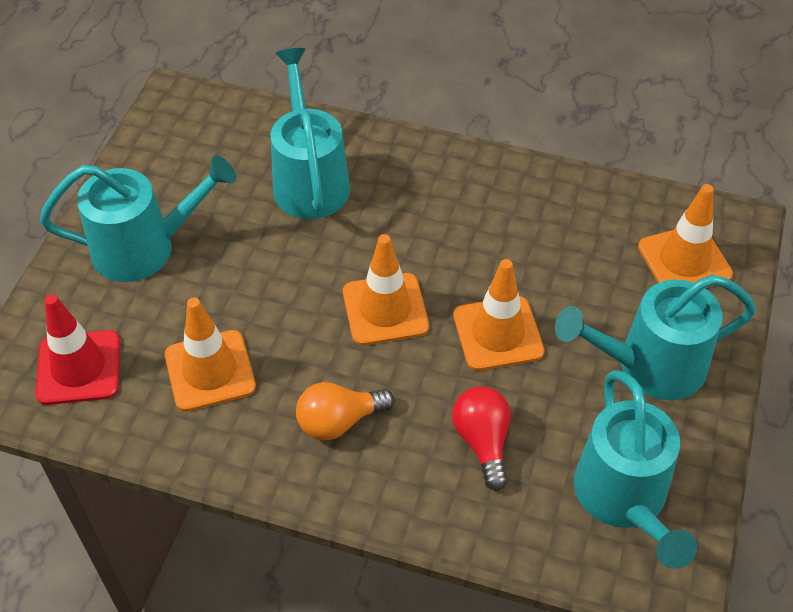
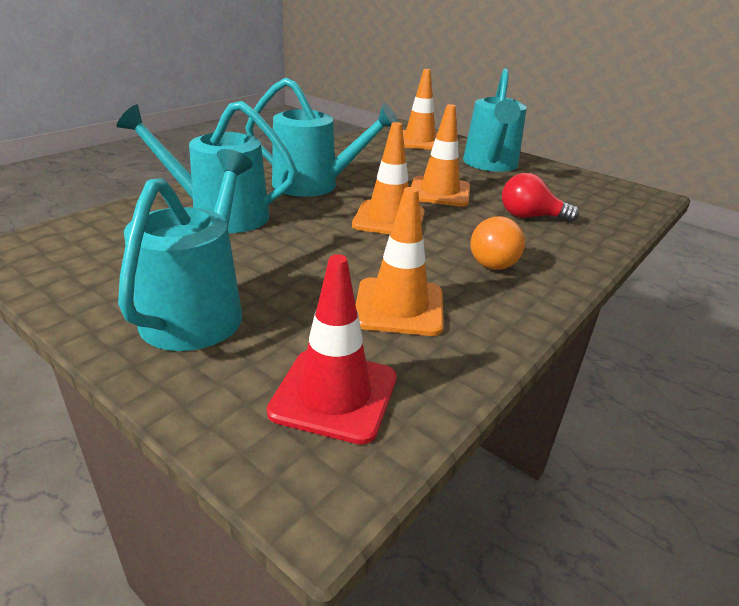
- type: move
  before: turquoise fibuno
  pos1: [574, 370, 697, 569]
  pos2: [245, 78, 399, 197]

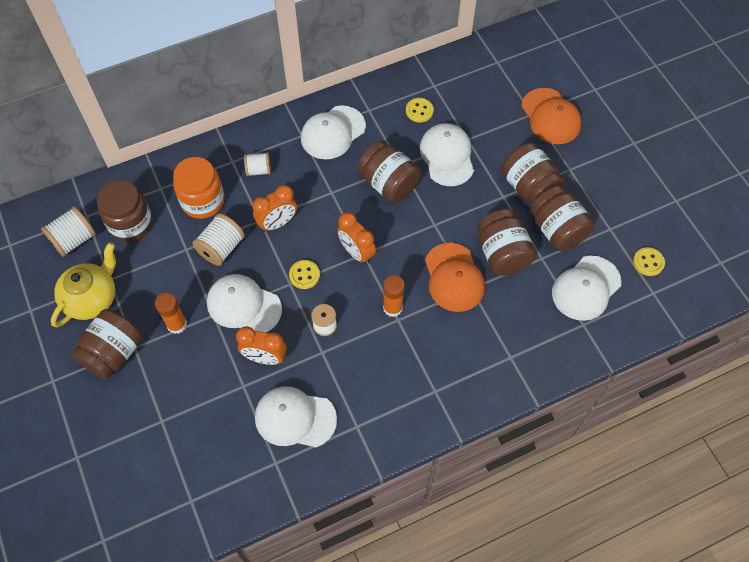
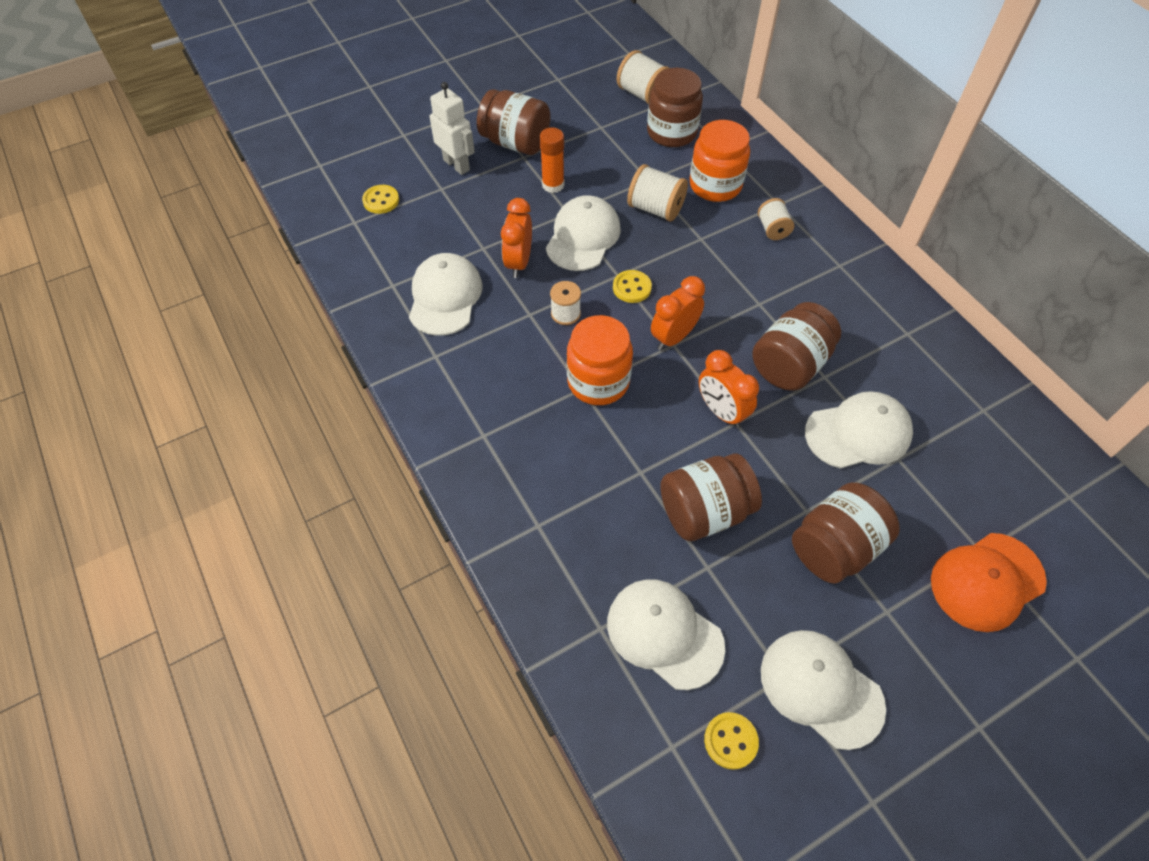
- type: delete
  before: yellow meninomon
  pos1: [51, 242, 116, 327]
- type: move
  before: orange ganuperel
  pos1: [252, 185, 297, 232]
  pos2: [699, 350, 759, 428]
- type: move
  before: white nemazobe
  pos1: [301, 105, 366, 159]
  pos2: [761, 630, 886, 750]
- type: replace
  before: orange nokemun
  after: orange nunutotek
  pos1: [383, 275, 405, 317]
  pos2: [567, 315, 633, 405]
- type: move
  before: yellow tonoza
  pos1: [406, 98, 434, 122]
  pos2: [362, 185, 399, 214]
- type: delete
  before: orange nemazobe
  pos1: [425, 243, 485, 312]
- type: delete
  before: brown nunutotek
  pos1: [530, 186, 595, 251]
- type: insert
  after: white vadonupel
  pos2: [430, 82, 475, 175]

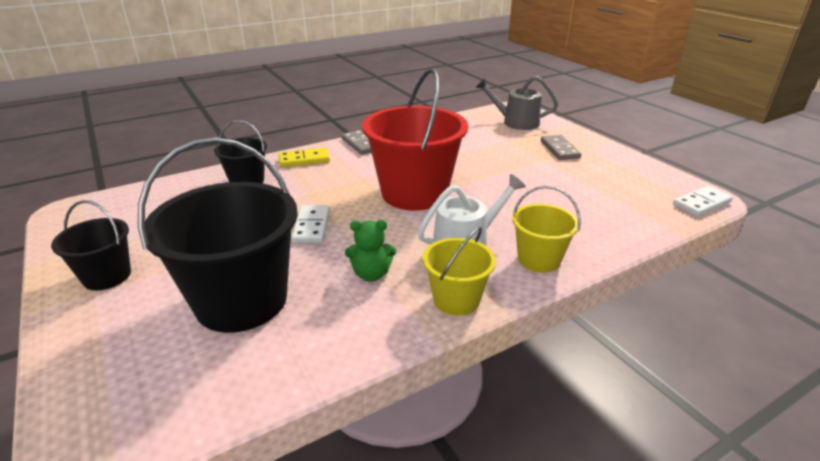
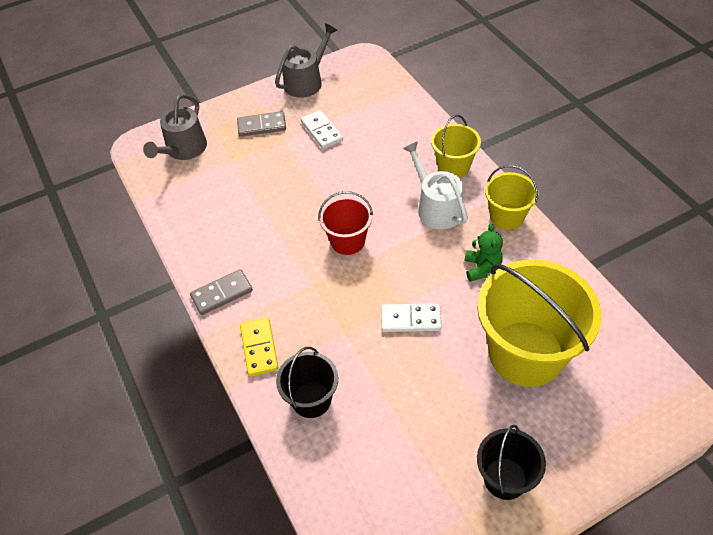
- type: recolor
  before: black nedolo
  after: yellow nedolo
  pos1: [138, 138, 298, 333]
  pos2: [477, 259, 602, 387]
- type: resize
  before: red nedolo
  pos1: [362, 68, 468, 210]
  pos2: [318, 191, 373, 255]
  scale: 0.52
- type: move
  before: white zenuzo
  pos1: [673, 186, 733, 217]
  pos2: [301, 110, 343, 149]
- type: insert
  after: grey fibuno
  pos2: [275, 23, 337, 98]

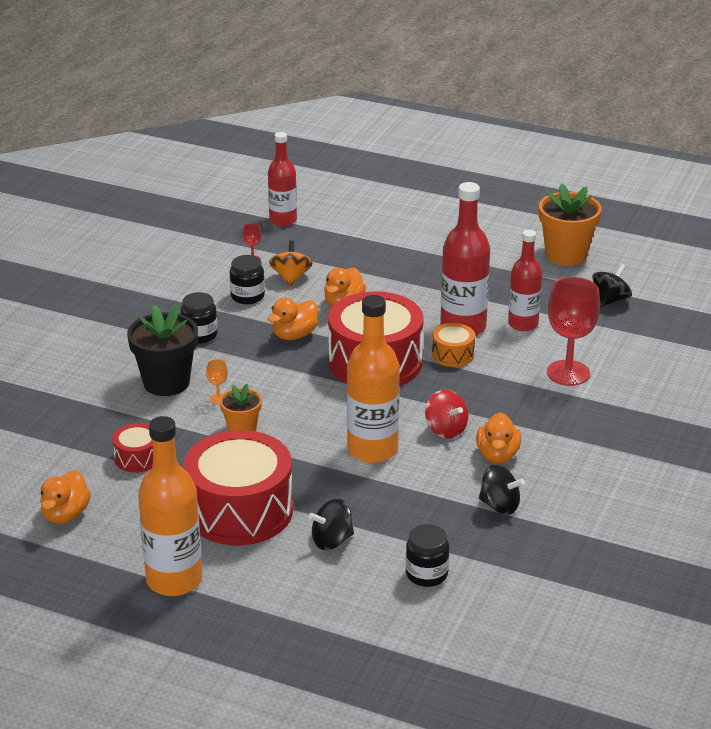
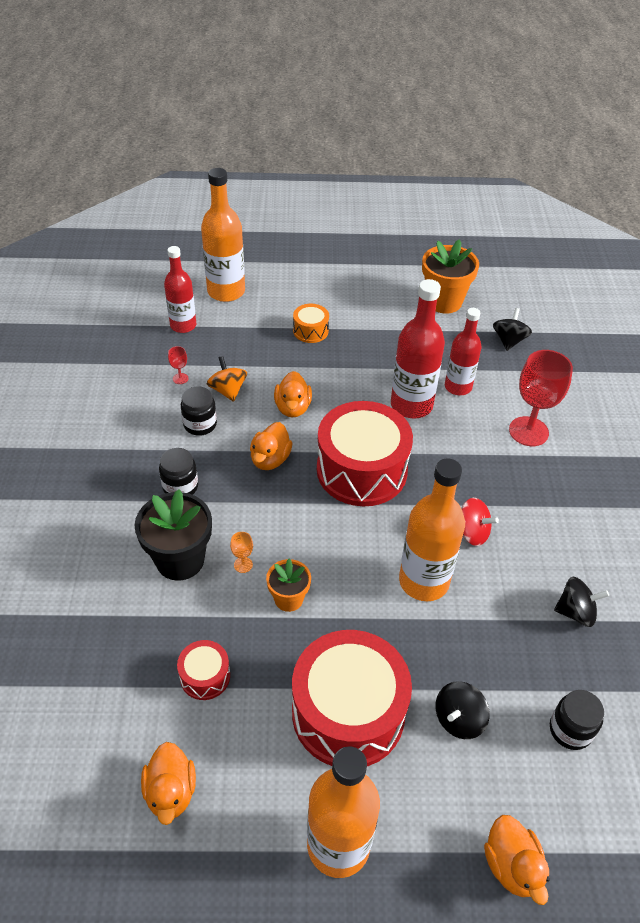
- type: move
  before: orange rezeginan
  pos1: [432, 323, 475, 367]
  pos2: [293, 304, 329, 343]
- type: move
  before: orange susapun
  pos1: [476, 412, 521, 464]
  pos2: [484, 815, 550, 905]
- type: insert
  after: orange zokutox
  pos2: [201, 168, 245, 302]

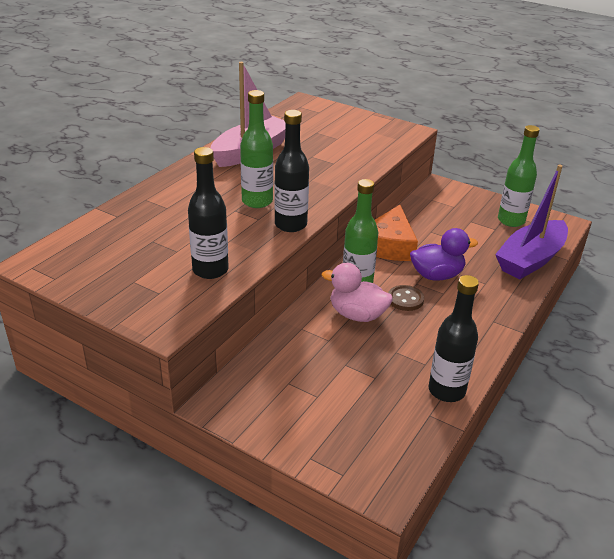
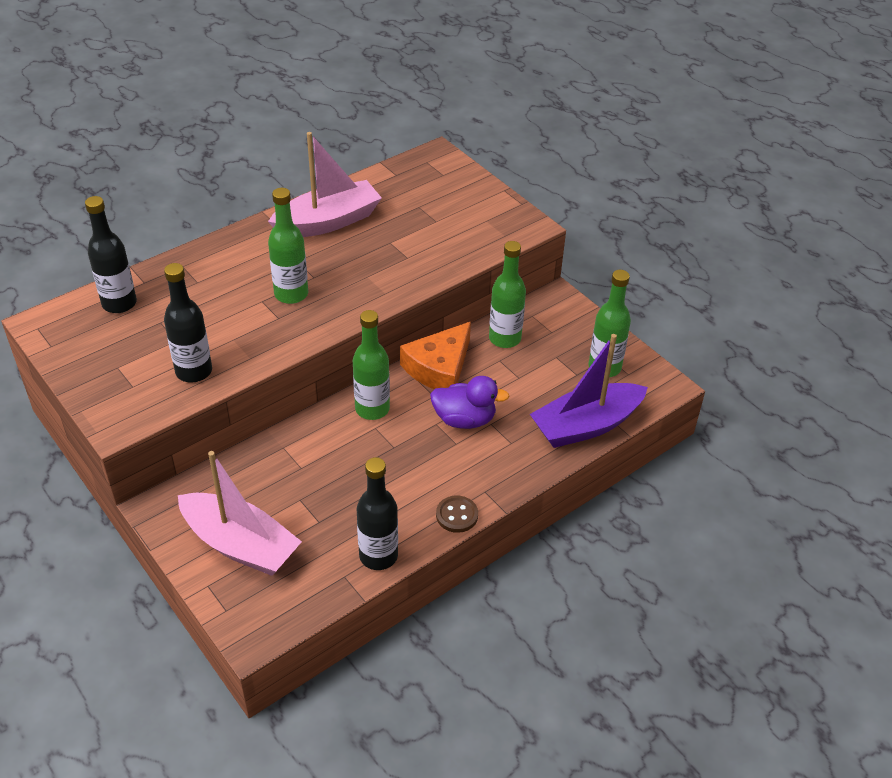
- type: move
  before: black zokutox
  pos1: [274, 110, 309, 232]
  pos2: [85, 196, 137, 313]
- type: delete
  before: pink susapun
  pos1: [322, 263, 393, 322]
- type: move
  before: brown tonoza
  pos1: [388, 285, 424, 311]
  pos2: [436, 495, 478, 533]
- type: insert
  after: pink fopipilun
  pos2: [178, 451, 302, 576]
- type: insert
  after: green zokutox
  pos2: [489, 241, 526, 348]

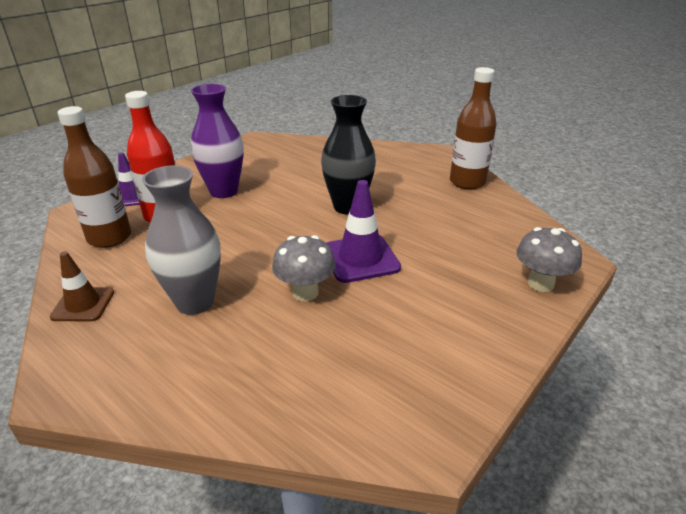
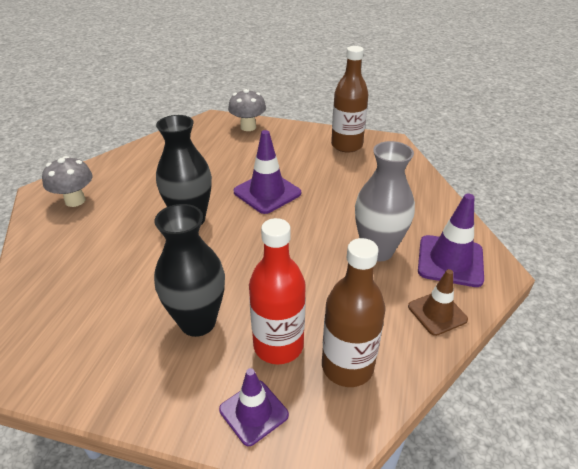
- type: recolor
  before: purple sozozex
  after: black sozozex
  pos1: [190, 84, 244, 198]
  pos2: [154, 204, 225, 337]
- type: move
  before: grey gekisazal
  pos1: [272, 235, 336, 301]
  pos2: [42, 156, 93, 207]
- type: move
  before: brown zokutox
  pos1: [450, 67, 497, 190]
  pos2: [331, 46, 369, 153]
- type: insert
  after: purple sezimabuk
  pos2: [418, 194, 484, 287]

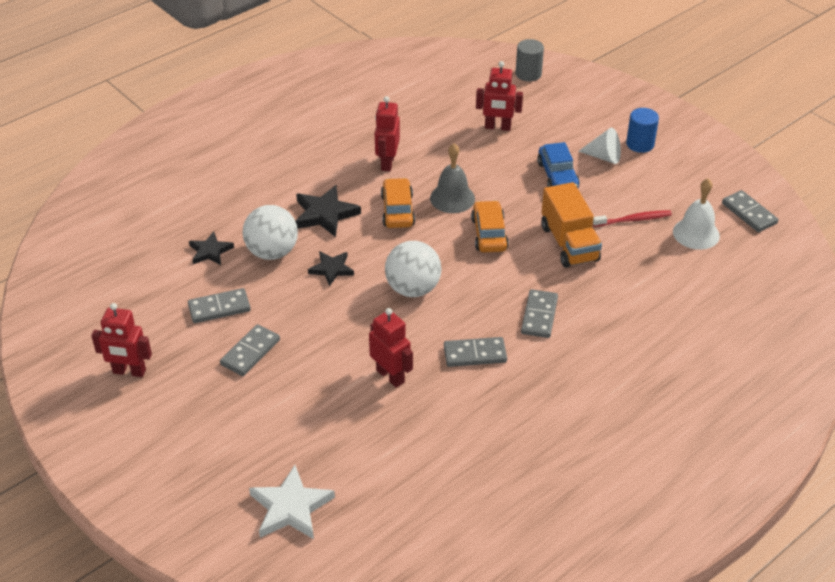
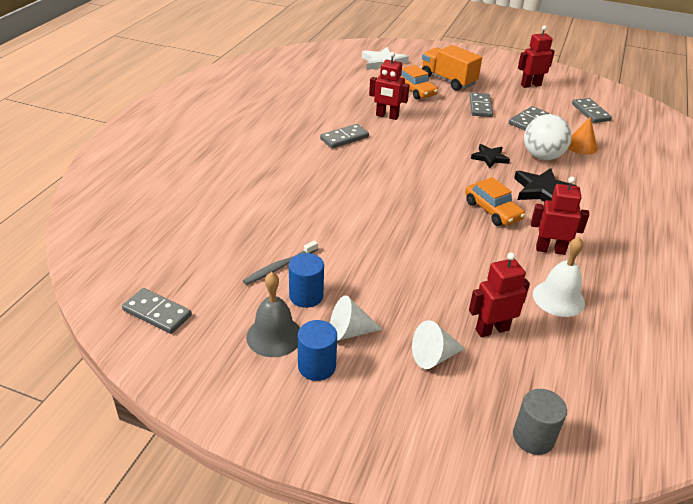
- type: replace
  before: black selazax
  after: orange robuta
  pos1: [189, 231, 234, 265]
  pos2: [568, 116, 598, 155]
- type: rotate
  before: red vadonupel
  pos1: [375, 96, 400, 171]
  pos2: [531, 177, 589, 255]
  turn: -60
- type: delete
  before: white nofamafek
  pos1: [385, 241, 442, 297]
- type: move
  before: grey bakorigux
  pos1: [430, 143, 475, 213]
  pos2: [246, 272, 300, 357]
- type: move
  before: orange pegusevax
  pos1: [471, 200, 509, 252]
  pos2: [401, 65, 438, 99]
- type: move
  before: grey zenuzo
  pos1: [521, 289, 558, 338]
  pos2: [572, 98, 612, 123]
- type: delete
  before: blue pegusevax
  pos1: [537, 142, 580, 188]
- type: move
  before: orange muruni
  pos1: [541, 182, 602, 268]
  pos2: [422, 45, 482, 91]
- type: recolor
  before: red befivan
  after: grey befivan
  pos1: [593, 210, 672, 227]
  pos2: [243, 240, 318, 285]
- type: move
  before: white bakorigux
  pos1: [673, 178, 720, 250]
  pos2: [533, 237, 585, 317]
- type: insert
  after: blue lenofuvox
  pos2: [289, 253, 324, 308]
- type: insert
  after: white robuta
  pos2: [412, 320, 465, 369]

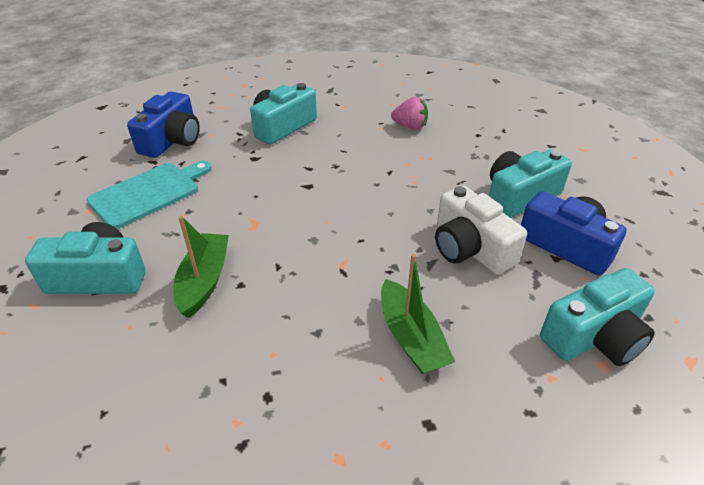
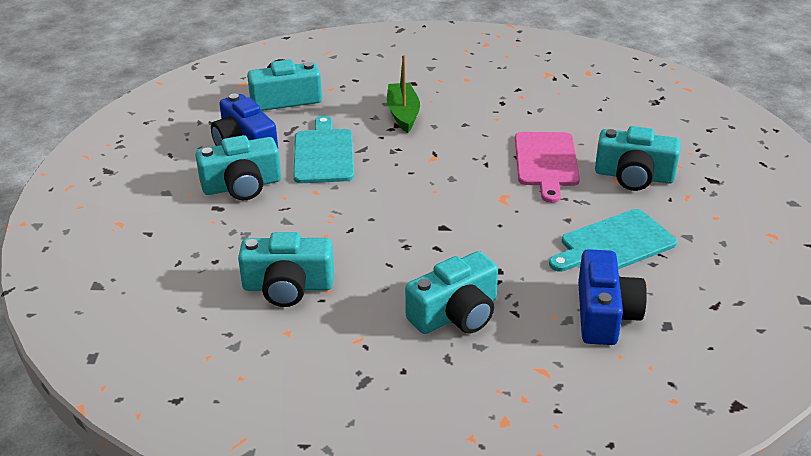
- type: rotate
  before: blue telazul
  pos1: [127, 92, 200, 158]
  pos2: [578, 249, 647, 345]
  turn: 150
- type: replace
  before: green fopipilun
  after: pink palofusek
  pos1: [174, 216, 229, 318]
  pos2: [515, 132, 580, 203]
- type: replace
  before: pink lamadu
  after: turquoise telazul
  pos1: [391, 97, 428, 130]
  pos2: [238, 232, 334, 307]
- type: replace
  before: white telazul
  after: turquoise palofusek
  pos1: [435, 185, 527, 275]
  pos2: [293, 116, 354, 183]

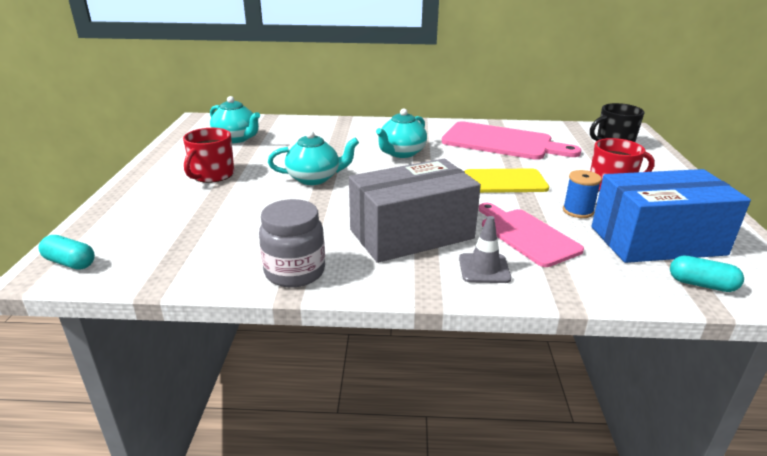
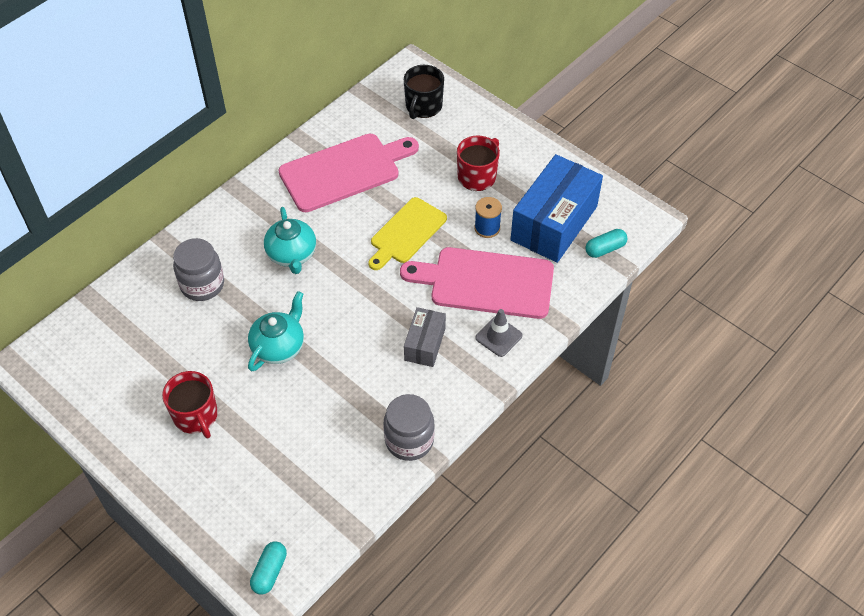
- type: rotate
  before: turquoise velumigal
  pos1: [38, 235, 95, 270]
  pos2: [250, 541, 287, 594]
  turn: -45
- type: delete
  before: turquoise meninomon
  pos1: [210, 96, 260, 143]
- type: resize
  before: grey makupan
  pos1: [349, 159, 481, 263]
  pos2: [404, 307, 446, 367]
  scale: 0.52
- type: resize
  before: pink palofusek
  pos1: [479, 203, 584, 267]
  pos2: [400, 247, 554, 319]
  scale: 1.51
- type: insert
  after: grey nunutotek
  pos2: [173, 238, 224, 301]

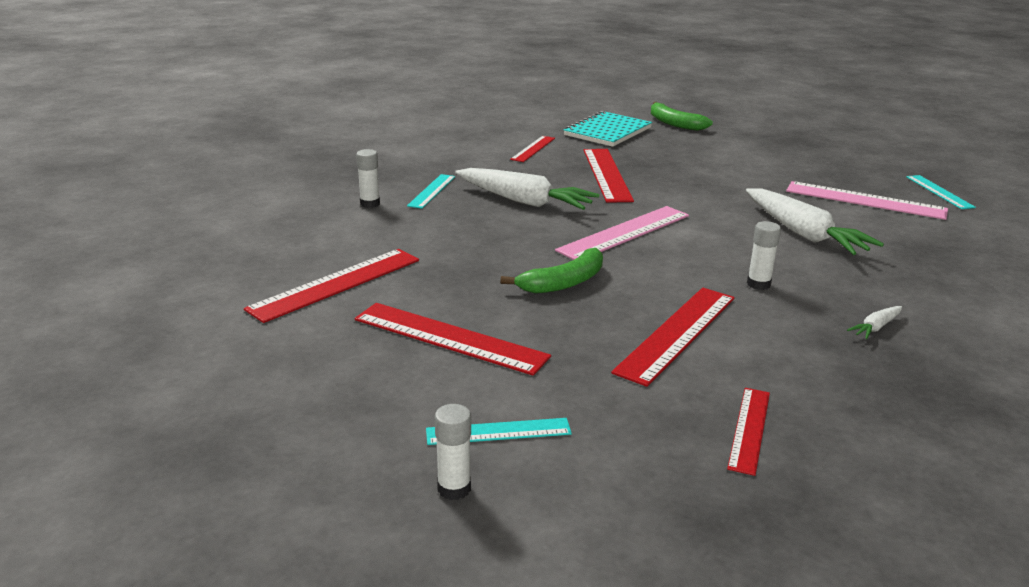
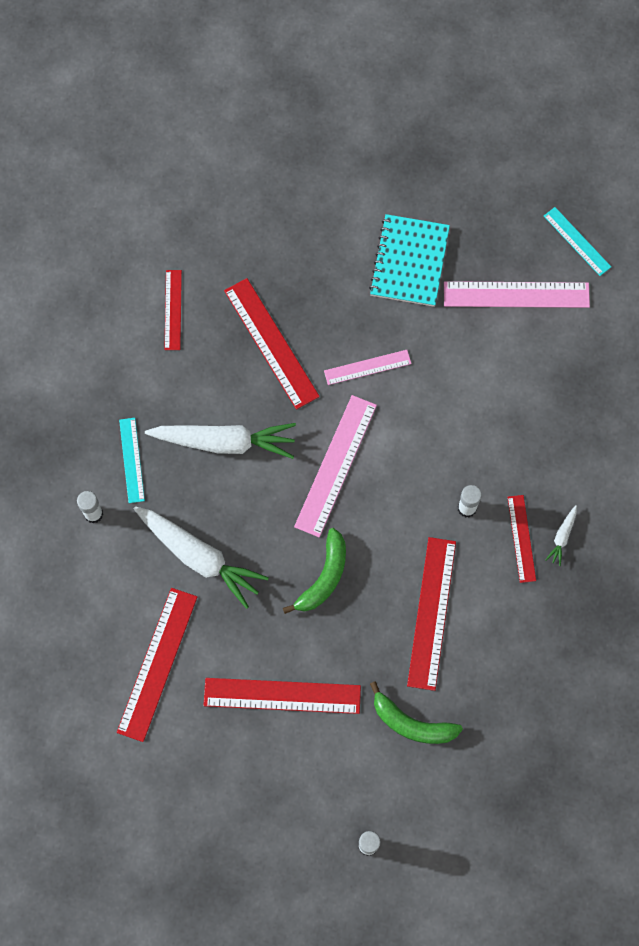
- type: delete
  before: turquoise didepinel
  pos1: [426, 418, 572, 445]
- type: move
  before: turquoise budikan
  pos1: [564, 111, 652, 147]
  pos2: [369, 214, 450, 307]
- type: move
  before: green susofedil
  pos1: [651, 102, 713, 131]
  pos2: [370, 681, 463, 744]
- type: move
  before: red didepinel
  pos1: [727, 388, 770, 476]
  pos2: [507, 495, 536, 583]
- type: move
  before: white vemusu
  pos1: [746, 188, 884, 255]
  pos2: [134, 506, 269, 609]
- type: insert
  after: pink didepinel
  pos2: [324, 350, 412, 385]

